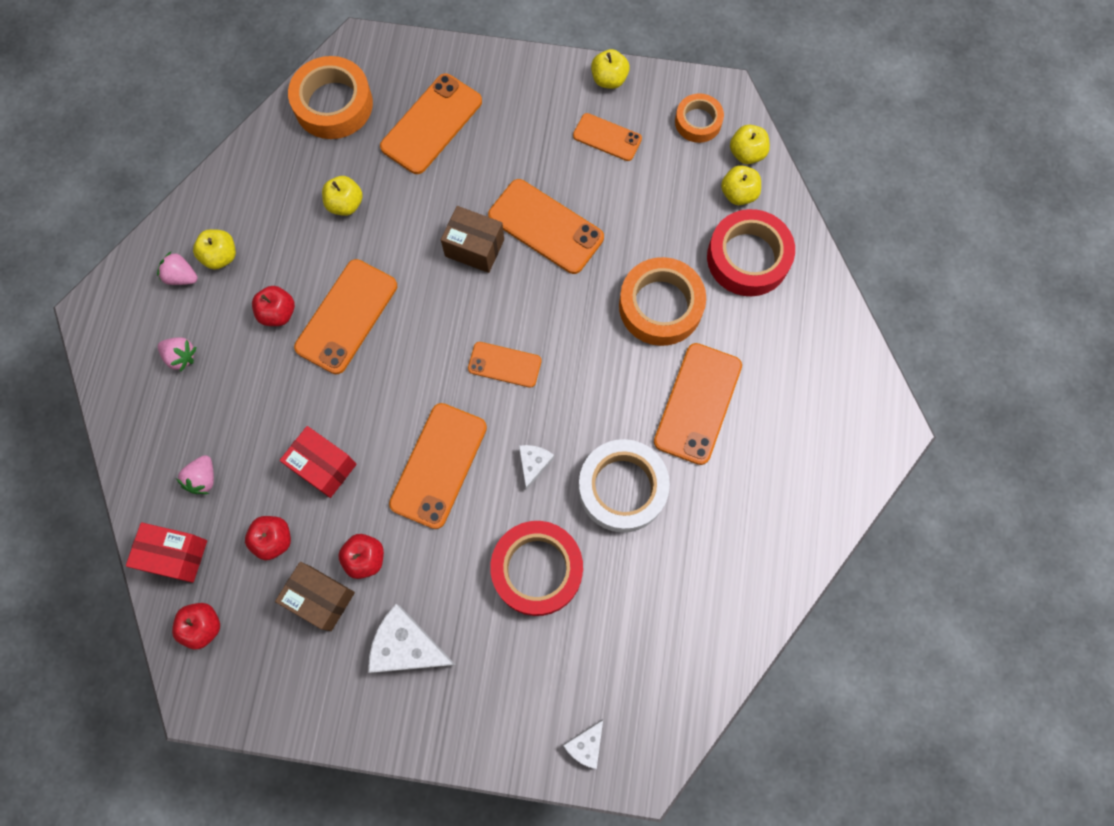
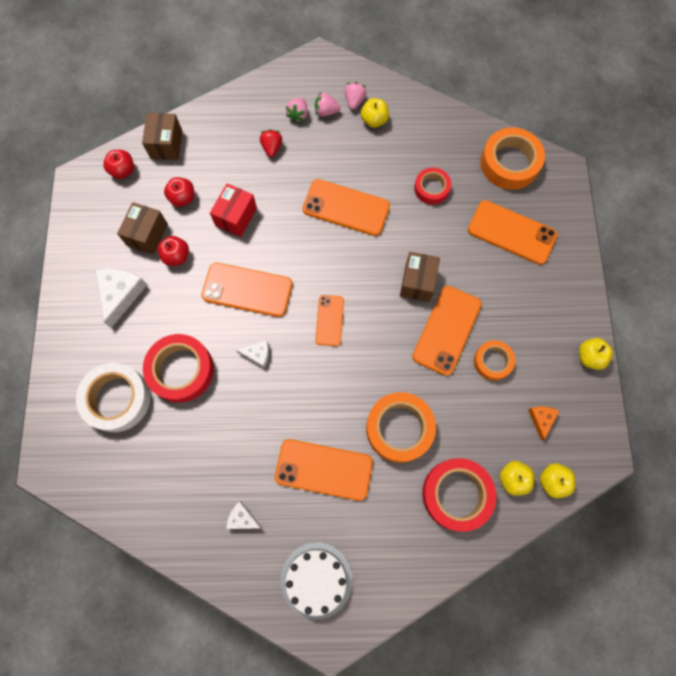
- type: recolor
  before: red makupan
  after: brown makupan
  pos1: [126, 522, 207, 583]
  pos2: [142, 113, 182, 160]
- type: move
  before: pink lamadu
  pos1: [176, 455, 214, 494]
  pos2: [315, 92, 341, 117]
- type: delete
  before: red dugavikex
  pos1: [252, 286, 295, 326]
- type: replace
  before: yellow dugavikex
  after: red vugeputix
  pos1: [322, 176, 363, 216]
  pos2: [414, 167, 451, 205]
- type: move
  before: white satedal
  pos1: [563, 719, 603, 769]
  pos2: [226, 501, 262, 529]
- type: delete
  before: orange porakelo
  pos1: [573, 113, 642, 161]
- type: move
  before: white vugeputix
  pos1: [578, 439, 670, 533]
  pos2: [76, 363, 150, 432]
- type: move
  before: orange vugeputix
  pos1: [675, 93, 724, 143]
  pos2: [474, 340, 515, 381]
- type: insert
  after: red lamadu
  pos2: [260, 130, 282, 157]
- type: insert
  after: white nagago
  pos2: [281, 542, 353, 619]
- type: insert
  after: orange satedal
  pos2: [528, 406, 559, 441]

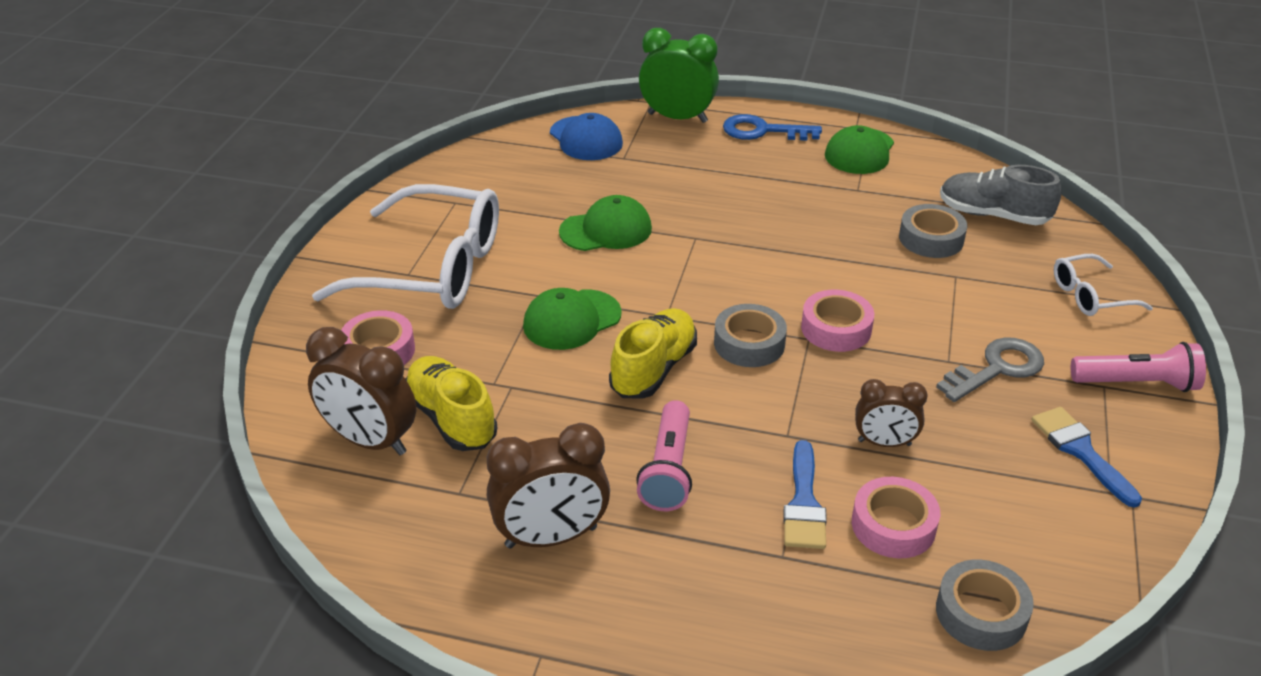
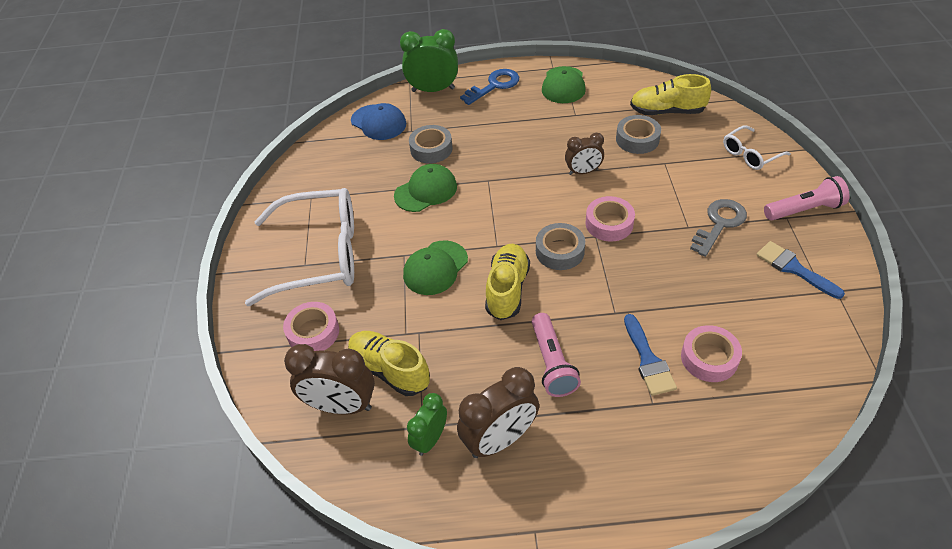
- type: rotate
  before: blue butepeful
  pos1: [723, 114, 822, 141]
  pos2: [460, 69, 519, 105]
  turn: 150
- type: move
  before: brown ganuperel
  pos1: [855, 379, 928, 447]
  pos2: [565, 133, 604, 175]
- type: move
  before: grey vugeputix
  pos1: [936, 559, 1034, 651]
  pos2: [409, 125, 453, 163]
- type: recolor
  before: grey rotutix
  after: yellow rotutix
  pos1: [940, 165, 1061, 225]
  pos2: [630, 74, 711, 115]
- type: insert
  after: green ganuperel
  pos2: [407, 393, 447, 456]

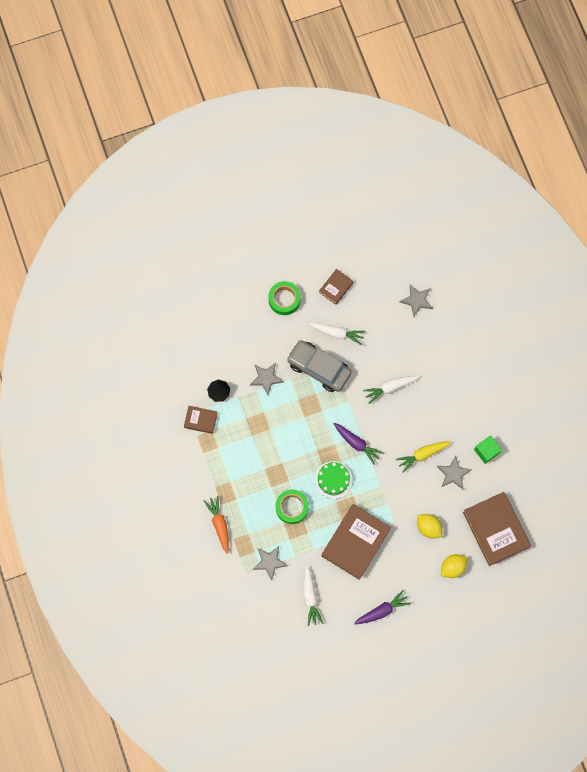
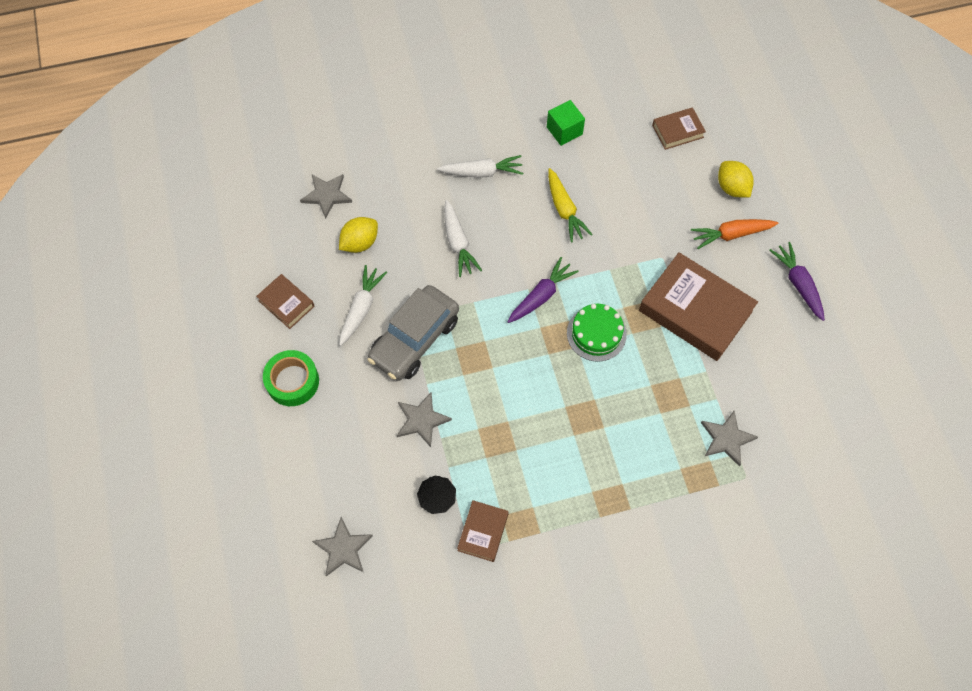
- type: move
  before: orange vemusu
  pos1: [203, 496, 229, 554]
  pos2: [691, 219, 778, 249]
- type: delete
  before: green vugeputix
  pos1: [276, 490, 309, 524]
- type: move
  before: white vemusu
  pos1: [303, 566, 323, 626]
  pos2: [437, 155, 523, 178]
- type: move
  before: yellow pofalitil
  pos1: [417, 514, 442, 538]
  pos2: [339, 217, 378, 253]
- type: move
  before: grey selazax
  pos1: [437, 456, 471, 489]
  pos2: [312, 517, 373, 576]
- type: resize
  before: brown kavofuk
  pos1: [463, 492, 531, 566]
  pos2: [652, 107, 706, 150]
  scale: 0.5

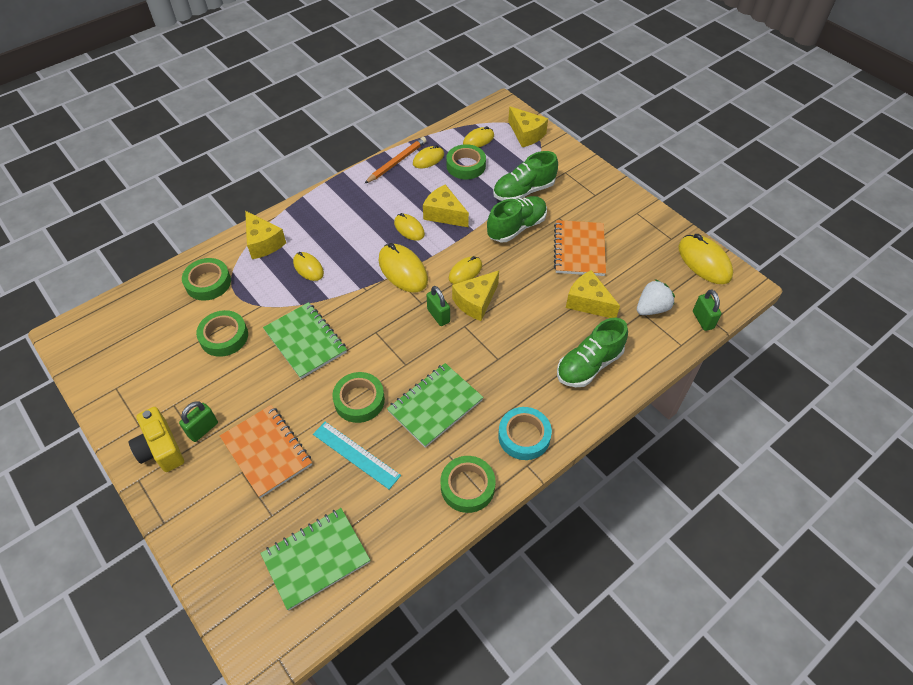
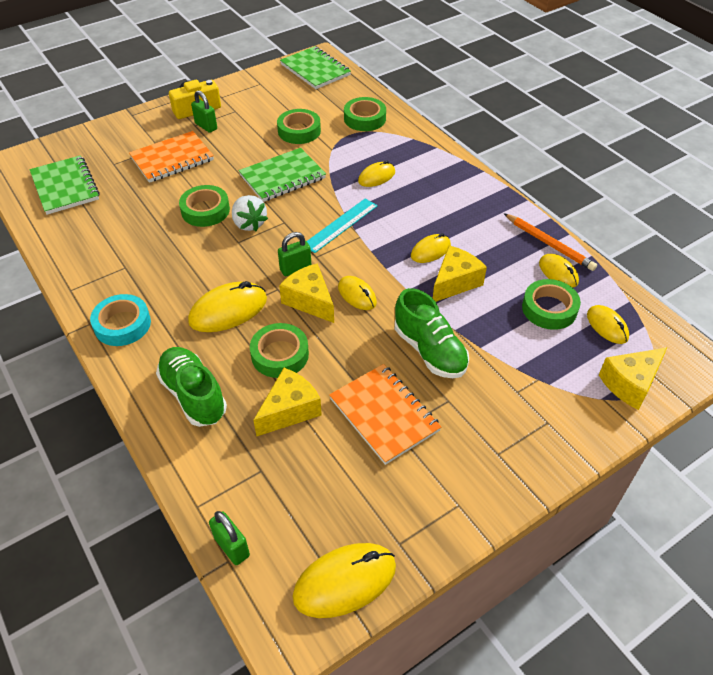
- type: delete
  before: yellow satedal
  pos1: [245, 211, 286, 259]
- type: move
  before: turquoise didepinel
  pos1: [313, 422, 401, 489]
  pos2: [307, 199, 378, 253]
- type: move
  before: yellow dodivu
  pos1: [379, 243, 428, 292]
  pos2: [188, 281, 267, 332]
- type: move
  before: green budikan
  pos1: [387, 363, 483, 448]
  pos2: [280, 46, 351, 89]
- type: move
  before: green vugeputix
  pos1: [441, 456, 496, 513]
  pos2: [250, 323, 309, 378]
- type: delete
  before: green rotutix
  pos1: [493, 151, 558, 201]
- type: rotate
  before: orange budikan
  pos1: [554, 220, 606, 276]
  pos2: [329, 364, 441, 465]
  turn: 45
- type: move
  before: white lamadu
  pos1: [637, 279, 675, 315]
  pos2: [232, 195, 268, 231]
- type: rotate
  before: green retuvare
  pos1: [693, 289, 722, 331]
  pos2: [209, 511, 250, 565]
  turn: 60

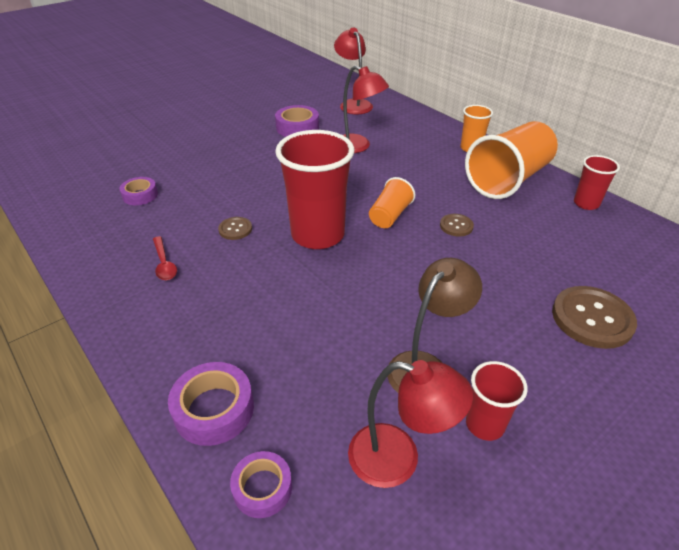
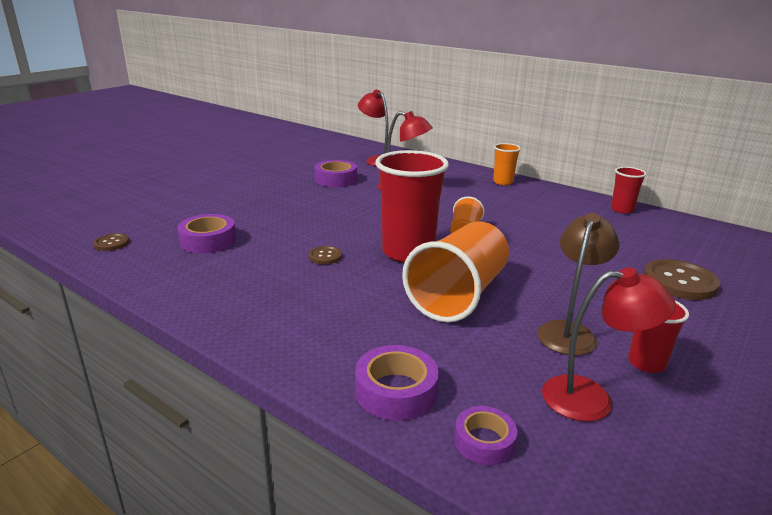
- type: resize
  before: purple vugeputix
  pos1: [119, 177, 158, 205]
  pos2: [177, 214, 236, 253]
  scale: 1.51
- type: delete
  before: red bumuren
  pos1: [153, 236, 177, 280]
- type: move
  before: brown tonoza
  pos1: [440, 214, 474, 237]
  pos2: [93, 233, 129, 251]
- type: move
  before: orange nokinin
  pos1: [465, 121, 558, 199]
  pos2: [402, 222, 509, 322]

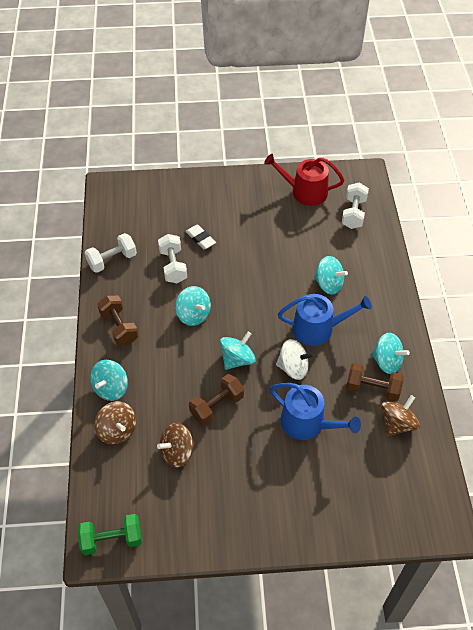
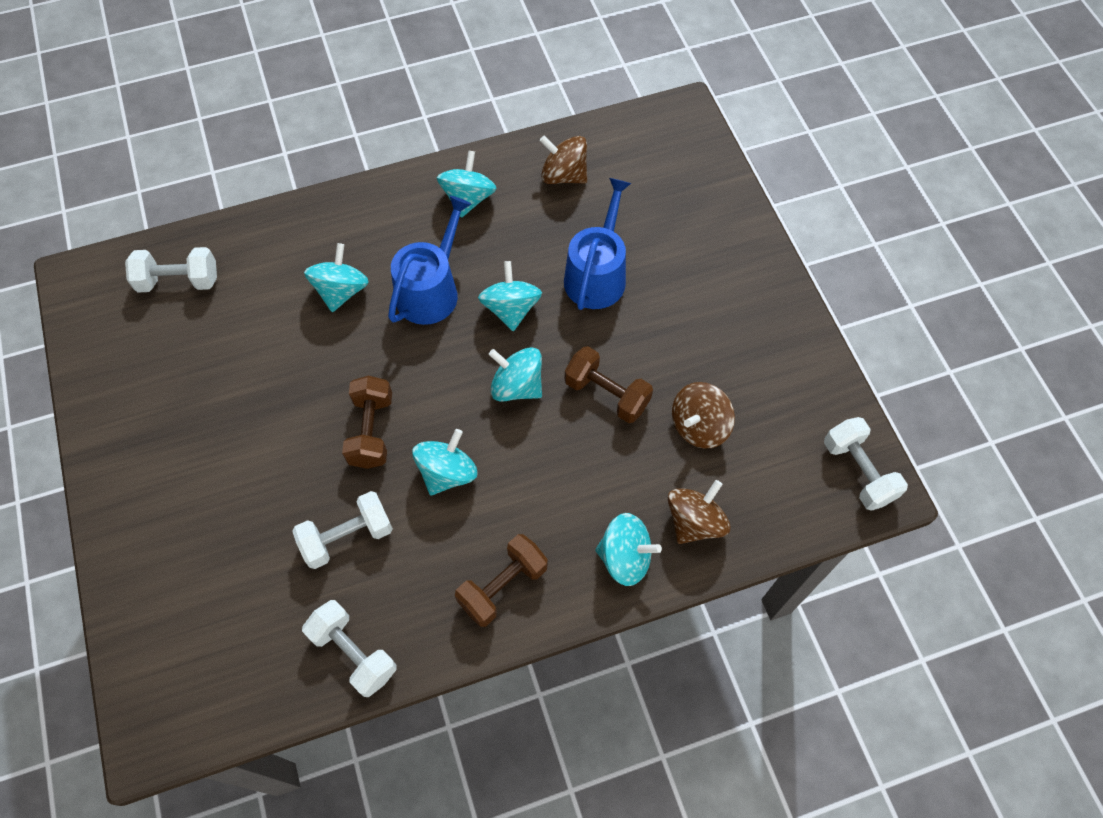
- type: recolor
  before: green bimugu
  after: white bimugu
  pos1: [78, 514, 142, 555]
  pos2: [824, 417, 908, 511]
- type: rotate
  before: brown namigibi
  pos1: [157, 422, 195, 468]
  pos2: [672, 382, 735, 449]
  turn: 90
- type: delete
  before: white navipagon
  pos1: [185, 225, 216, 249]
- type: delete
  before: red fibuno
  pos1: [264, 154, 344, 206]
- type: recolor
  before: white namigibi
  after: turquoise namigibi
  pos1: [276, 339, 314, 380]
  pos2: [478, 261, 542, 331]
- type: rotate
  before: blue fibuno
  pos1: [278, 294, 372, 346]
  pos2: [388, 196, 471, 325]
  turn: 45
- type: move
  before: brown bimugu
  pos1: [346, 363, 404, 402]
  pos2: [342, 376, 392, 469]

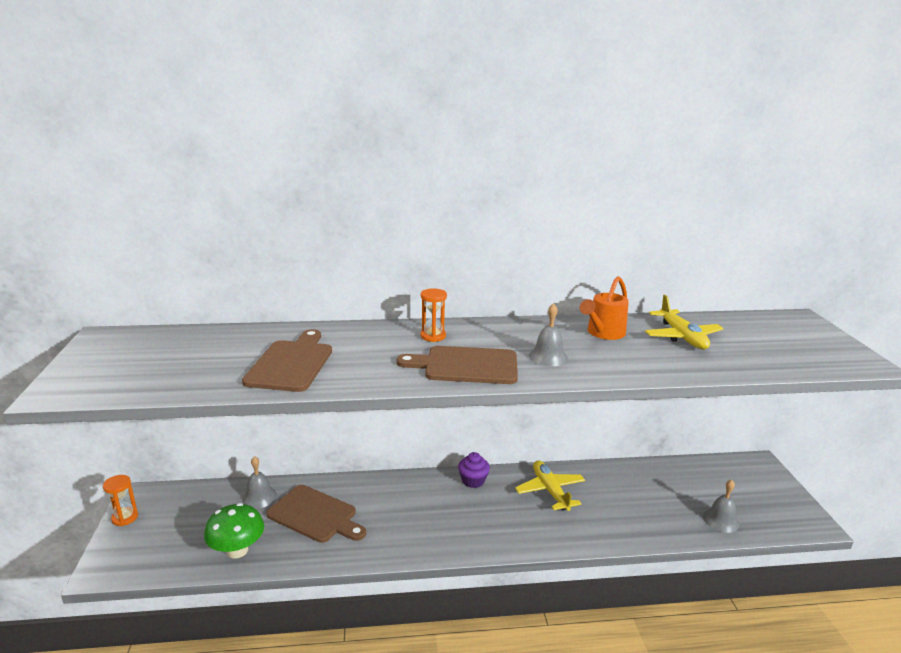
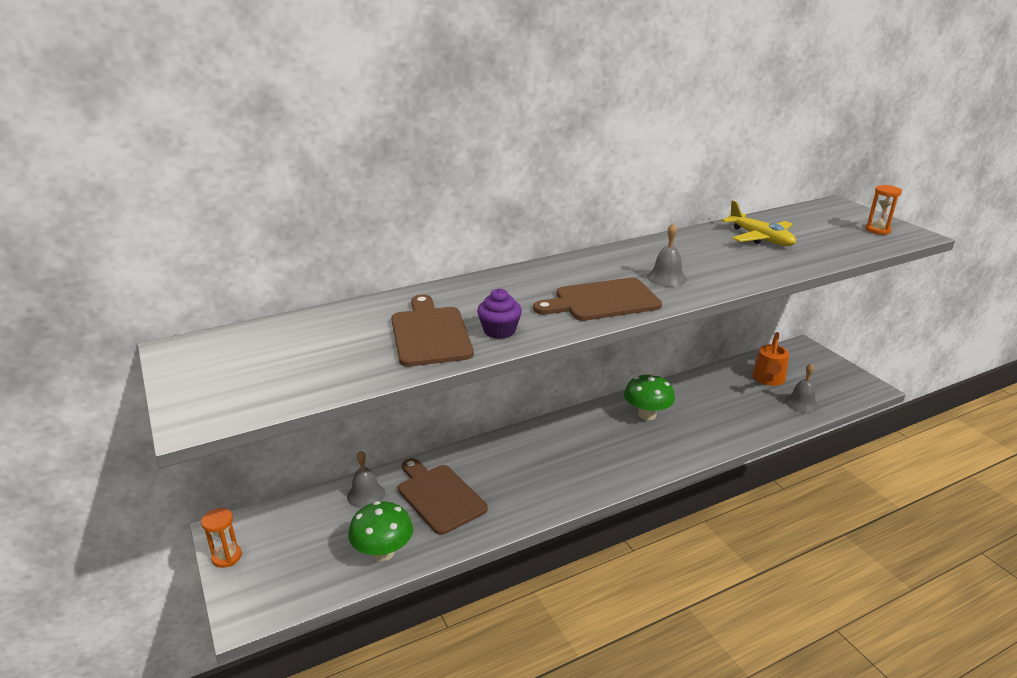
- type: rotate
  before: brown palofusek
  pos1: [266, 485, 366, 543]
  pos2: [398, 458, 488, 535]
  turn: -135
- type: move
  before: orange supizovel
  pos1: [420, 288, 447, 342]
  pos2: [865, 185, 902, 235]
- type: move
  before: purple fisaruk
  pos1: [458, 452, 490, 488]
  pos2: [477, 288, 522, 339]
- type: replace
  before: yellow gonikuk
  after: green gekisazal
  pos1: [515, 461, 585, 511]
  pos2: [624, 374, 675, 420]
- type: move
  before: orange fibuno
  pos1: [580, 276, 629, 340]
  pos2: [753, 332, 789, 386]

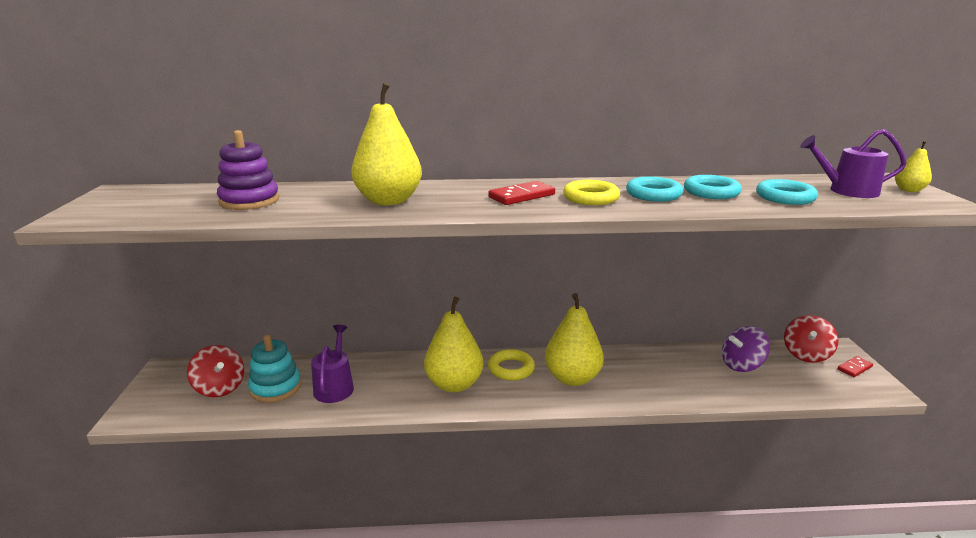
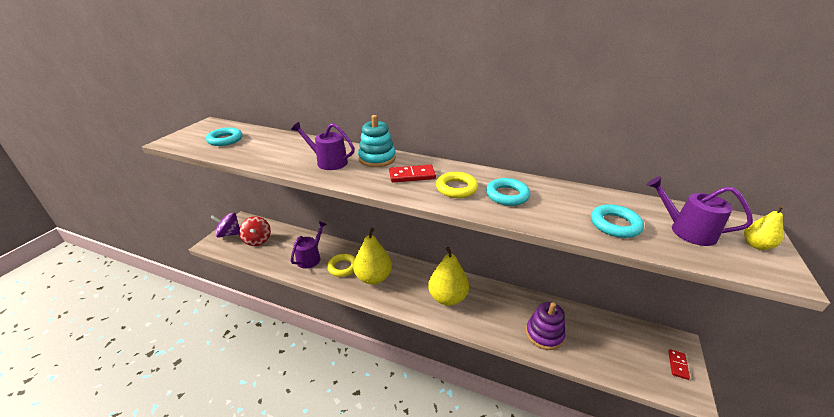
- type: move
  before: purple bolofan
  pos1: [217, 130, 280, 210]
  pos2: [526, 302, 565, 350]
- type: move
  before: turquoise bolofan
  pos1: [248, 335, 302, 403]
  pos2: [358, 115, 396, 167]
- type: replace
  before: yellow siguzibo
  after: purple fibuno
  pos1: [351, 83, 422, 205]
  pos2: [291, 122, 355, 170]
- type: move
  before: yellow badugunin
  pos1: [488, 349, 535, 381]
  pos2: [327, 254, 356, 277]
- type: move
  before: turquoise badugunin
  pos1: [684, 175, 742, 199]
  pos2: [206, 128, 242, 146]
- type: move
  before: purple namigibi
  pos1: [722, 326, 770, 372]
  pos2: [210, 213, 240, 238]
- type: delete
  before: red namigibi
  pos1: [784, 315, 839, 363]
- type: rotate
  before: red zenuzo
  pos1: [837, 356, 873, 377]
  pos2: [668, 349, 690, 380]
  turn: -60

